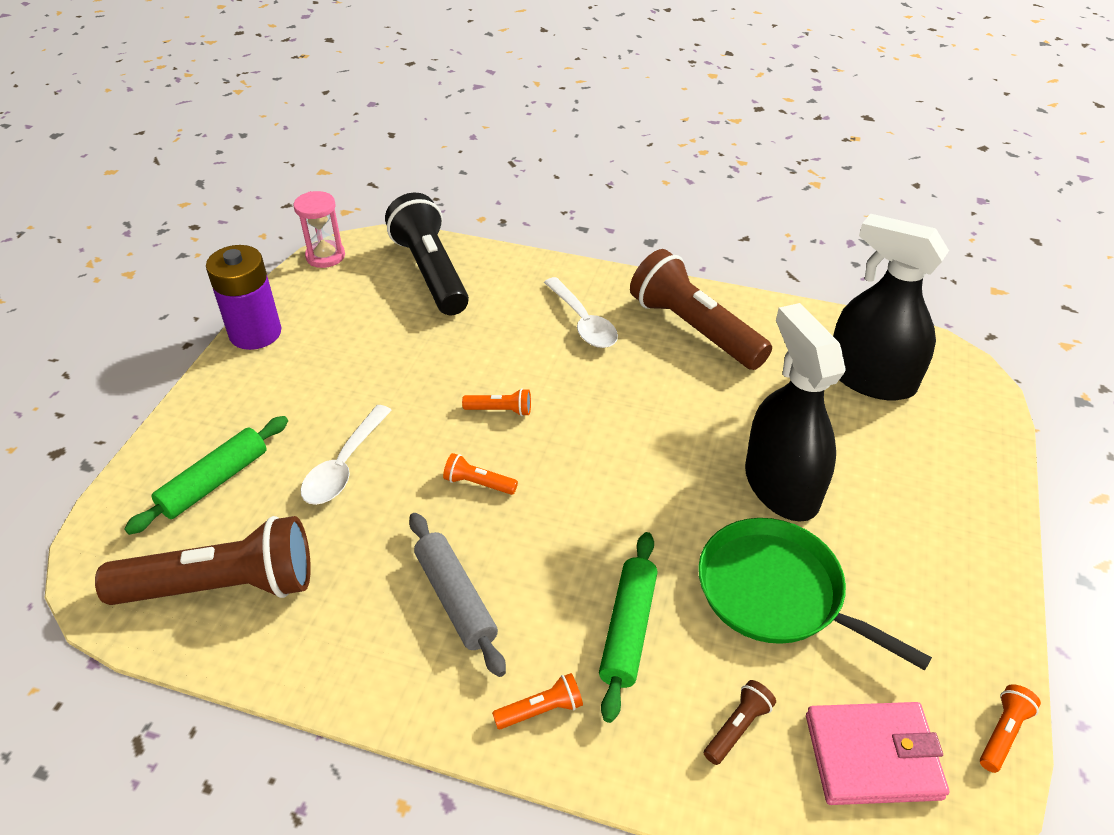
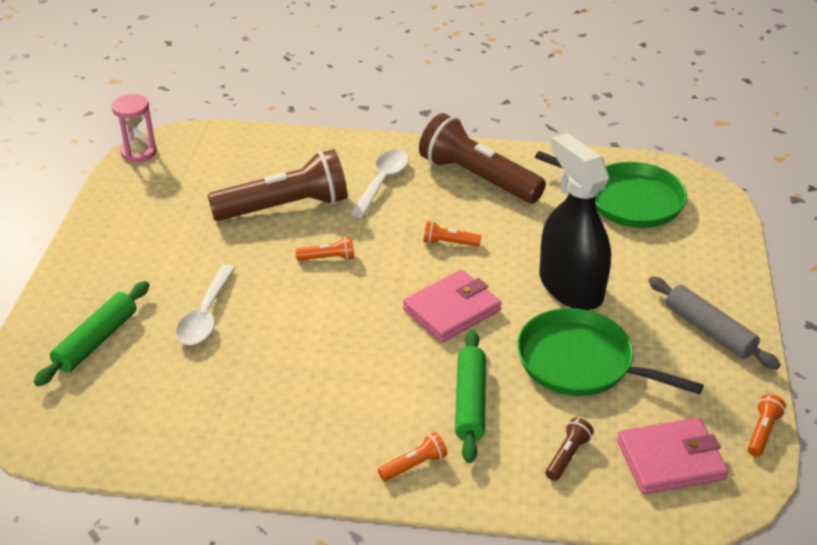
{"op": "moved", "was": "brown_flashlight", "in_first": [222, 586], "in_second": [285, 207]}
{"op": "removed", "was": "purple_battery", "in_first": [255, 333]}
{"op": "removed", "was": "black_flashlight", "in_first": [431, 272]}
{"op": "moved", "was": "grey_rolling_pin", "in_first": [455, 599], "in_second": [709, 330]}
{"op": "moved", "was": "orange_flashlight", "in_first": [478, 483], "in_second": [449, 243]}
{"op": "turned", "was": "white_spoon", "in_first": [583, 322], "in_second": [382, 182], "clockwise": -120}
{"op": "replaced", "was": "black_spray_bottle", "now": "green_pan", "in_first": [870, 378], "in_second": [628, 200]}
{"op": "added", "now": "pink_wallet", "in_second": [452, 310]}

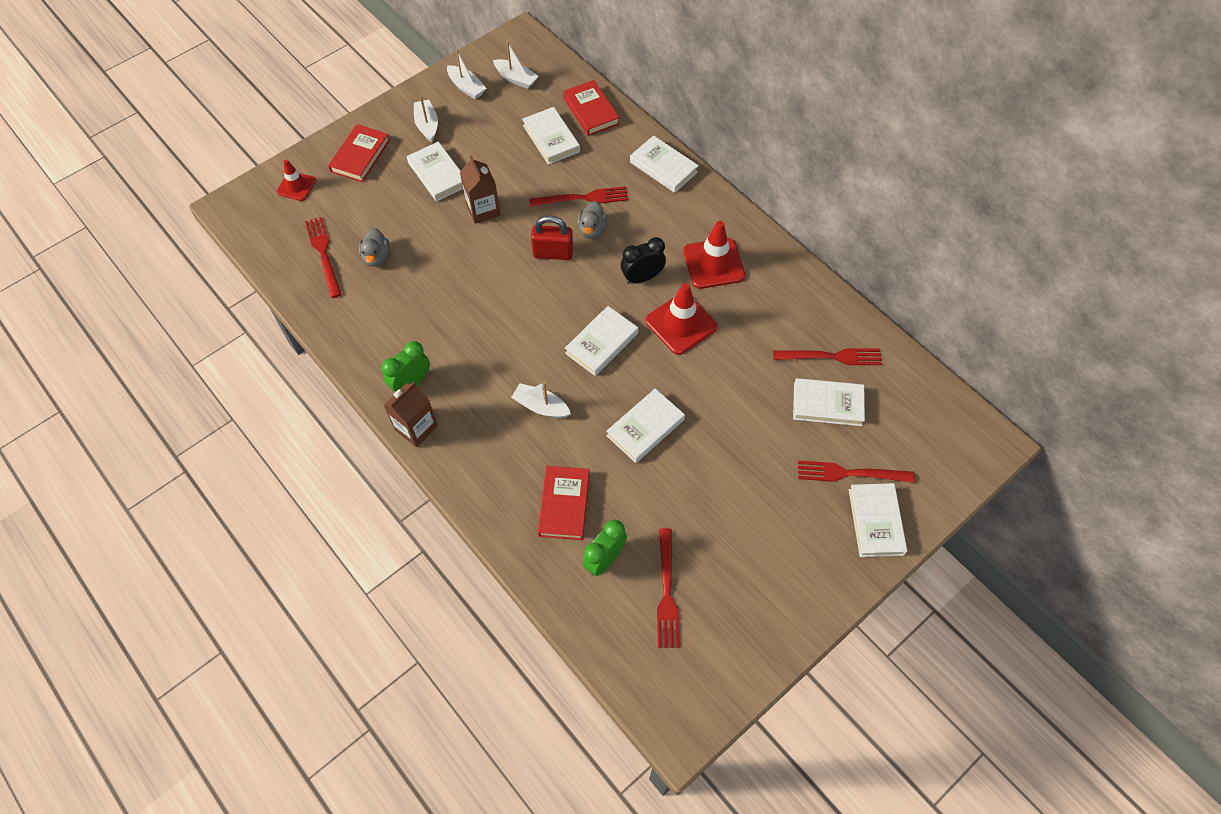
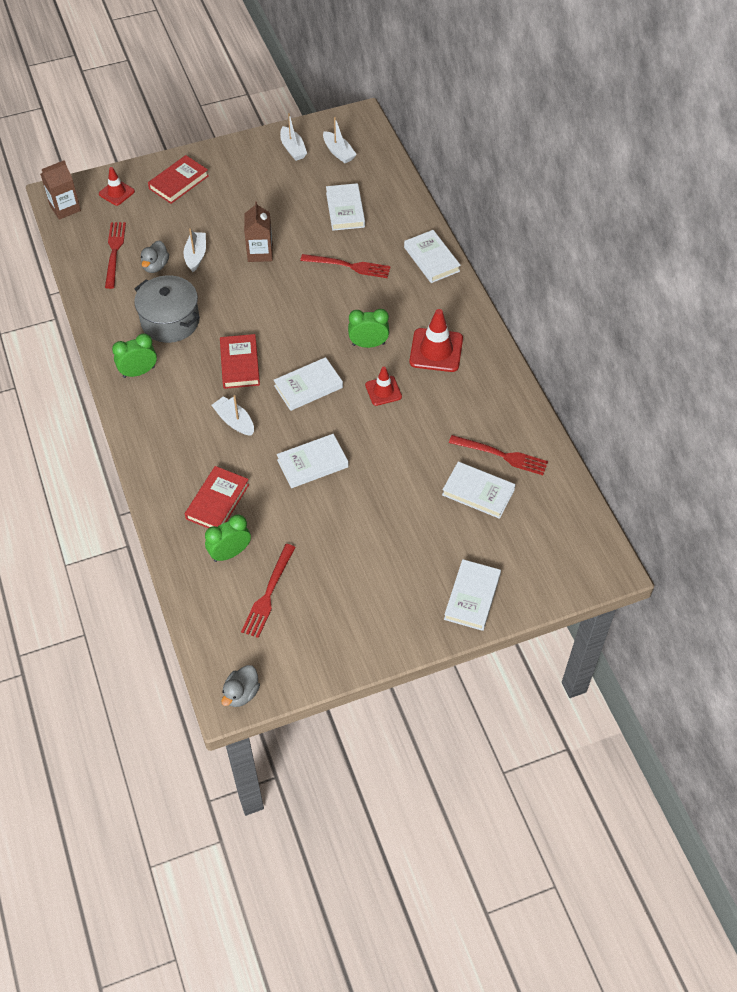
{"op": "moved", "was": "brown_carton", "in_first": [416, 428], "in_second": [65, 208]}
{"op": "removed", "was": "white_book", "in_first": [437, 174]}
{"op": "moved", "was": "white_boat", "in_first": [427, 125], "in_second": [196, 255]}
{"op": "removed", "was": "red_padlock", "in_first": [553, 253]}
{"op": "moved", "was": "red_book", "in_first": [590, 111], "in_second": [239, 364]}
{"op": "moved", "was": "grey_duck", "in_first": [592, 229], "in_second": [241, 693]}
{"op": "recoloured", "was": "black_clock", "now": "green_clock", "in_first": [642, 277], "in_second": [368, 344]}
{"op": "resized", "was": "red_traffic_cone", "in_first": [681, 324], "in_second": [383, 391], "ratio": 0.61}
{"op": "removed", "was": "red_fork", "in_first": [850, 473]}
{"op": "added", "now": "grey_pot", "in_second": [170, 321]}

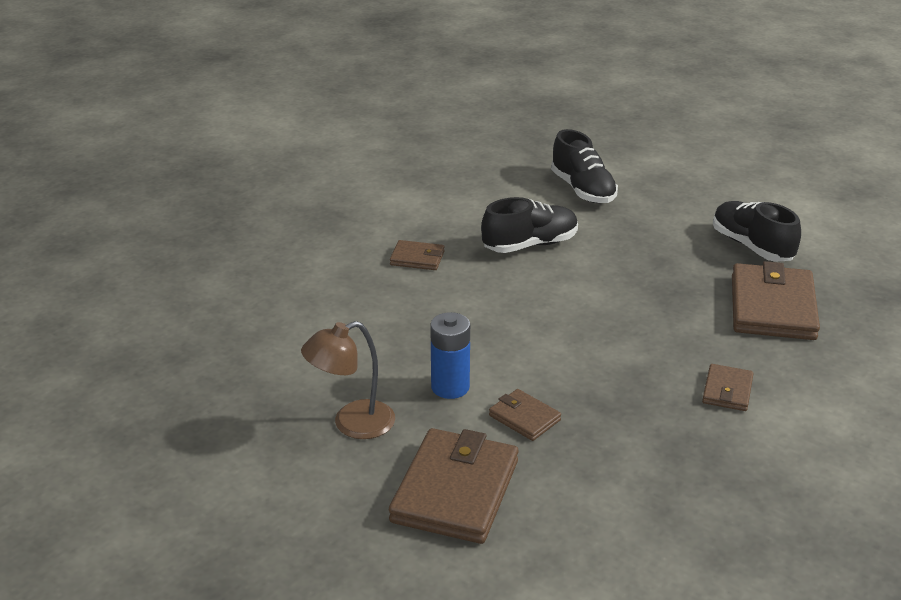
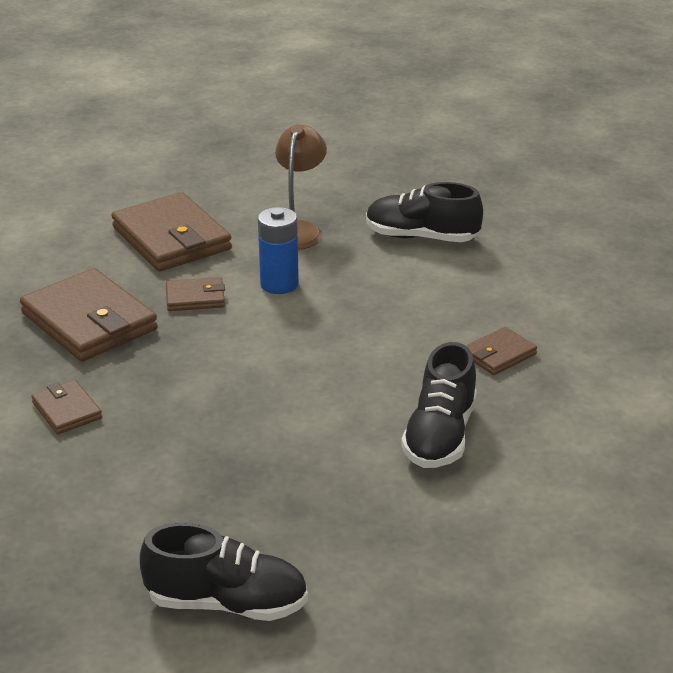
{"op": "moved", "was": "black_shoe", "in_first": [583, 190], "in_second": [421, 237]}
{"op": "moved", "was": "brown_wallet", "in_first": [772, 307], "in_second": [89, 321]}

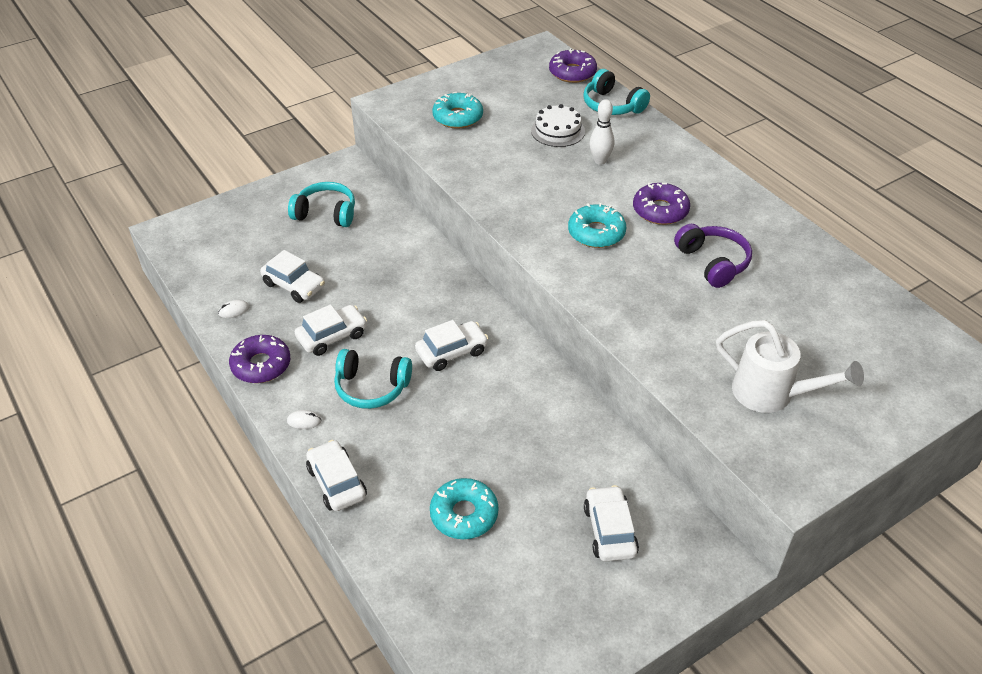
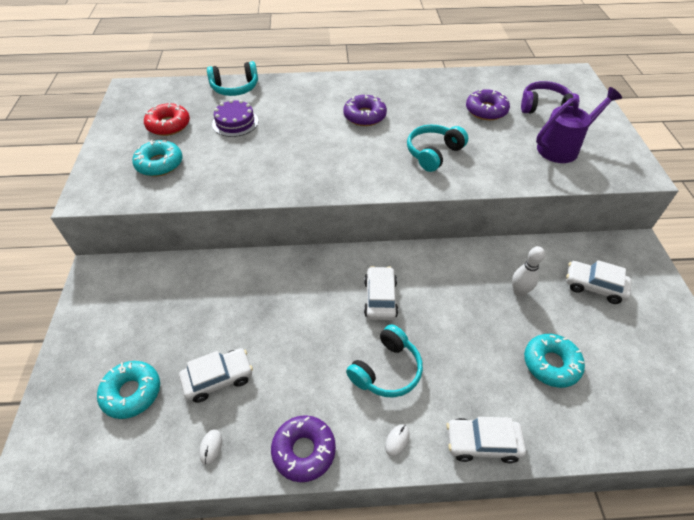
{"op": "moved", "was": "turquoise_headphones", "in_first": [326, 213], "in_second": [433, 153]}
{"op": "removed", "was": "white_car", "in_first": [332, 336]}
{"op": "recoloured", "was": "white_cake", "now": "purple_cake", "in_first": [558, 131], "in_second": [235, 122]}
{"op": "moved", "was": "purple_donut", "in_first": [572, 73], "in_second": [486, 110]}
{"op": "moved", "was": "turquoise_donut", "in_first": [596, 233], "in_second": [132, 392]}
{"op": "moved", "was": "white_bowling_pin", "in_first": [600, 161], "in_second": [519, 291]}
{"op": "moved", "was": "purple_headphones", "in_first": [713, 262], "in_second": [544, 107]}
{"op": "recoloured", "was": "white_watering_can", "now": "purple_watering_can", "in_first": [771, 394], "in_second": [562, 148]}
{"op": "added", "now": "red_donut", "in_second": [168, 125]}

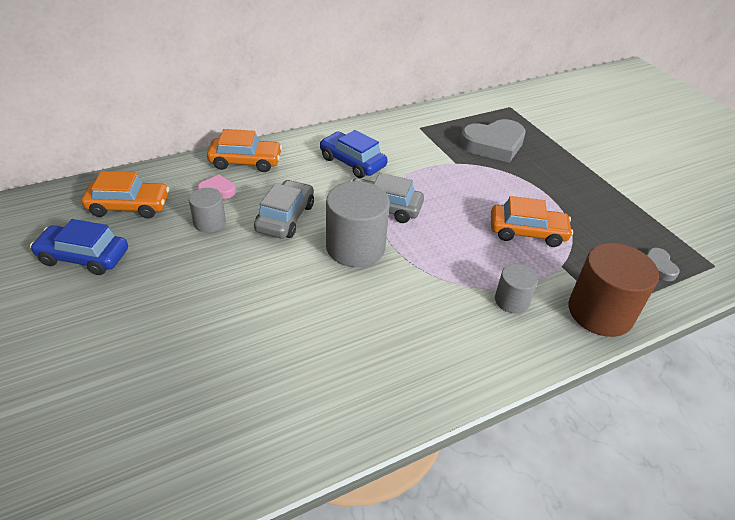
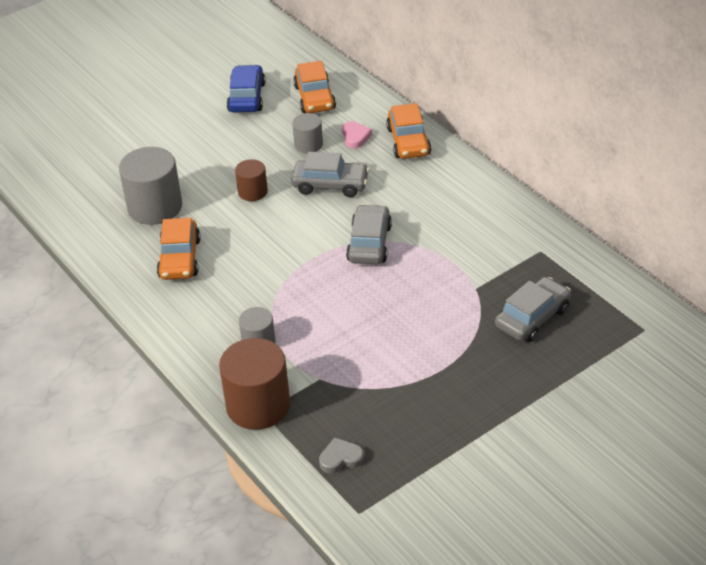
{"op": "removed", "was": "blue_car", "in_first": [352, 162]}
{"op": "moved", "was": "grey_cylinder", "in_first": [355, 247], "in_second": [155, 207]}
{"op": "replaced", "was": "grey_heart", "now": "grey_car", "in_first": [493, 145], "in_second": [532, 317]}
{"op": "moved", "was": "orange_car", "in_first": [527, 232], "in_second": [180, 258]}
{"op": "added", "now": "brown_cylinder", "in_second": [252, 192]}

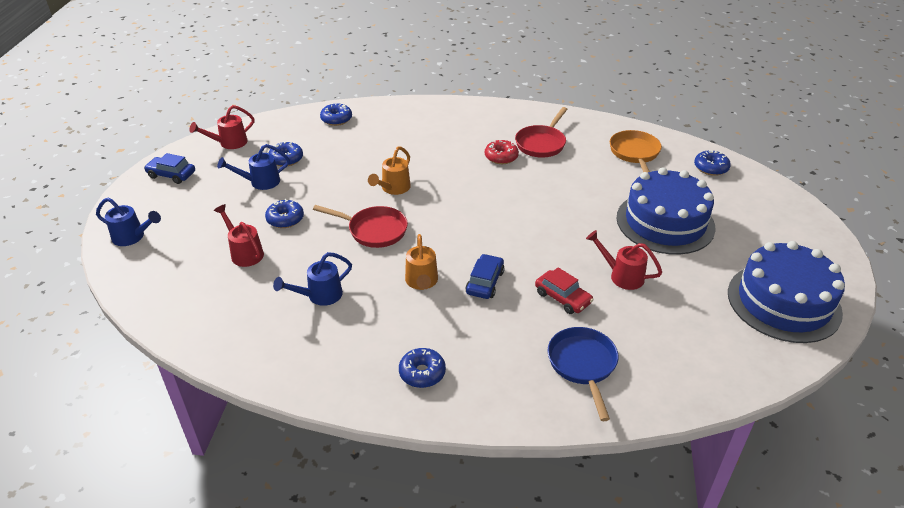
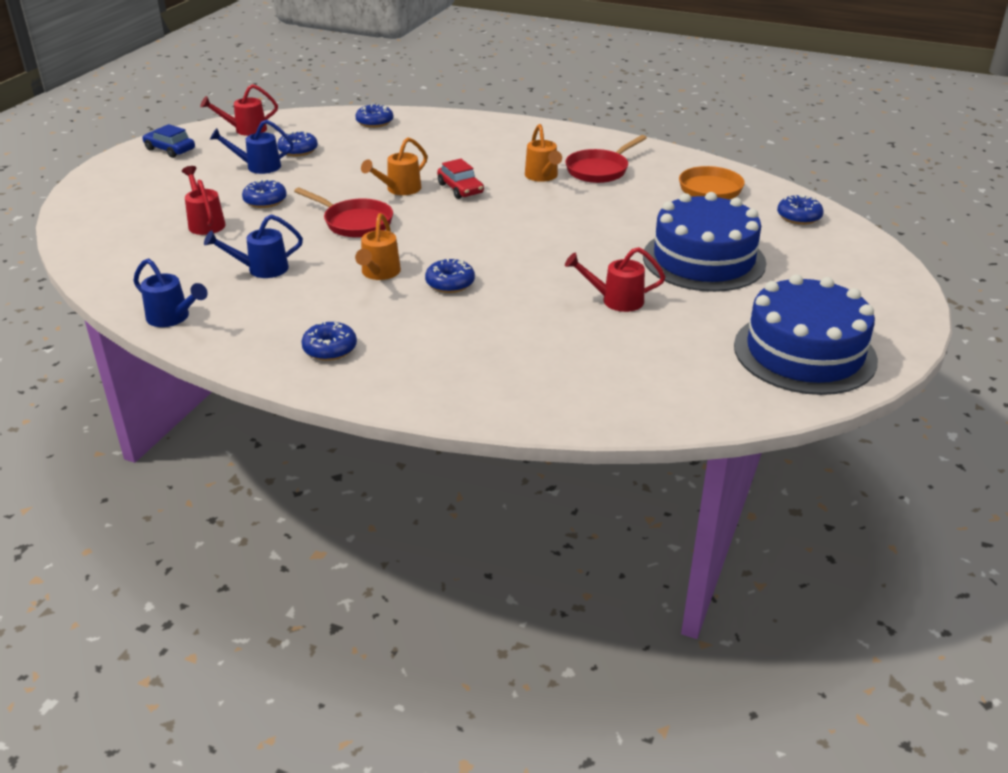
{"op": "moved", "was": "blue_watering_can", "in_first": [132, 237], "in_second": [172, 318]}
{"op": "replaced", "was": "blue_car", "now": "blue_donut", "in_first": [485, 282], "in_second": [450, 283]}
{"op": "replaced", "was": "red_donut", "now": "orange_watering_can", "in_first": [501, 157], "in_second": [542, 176]}
{"op": "moved", "was": "red_car", "in_first": [563, 297], "in_second": [460, 189]}
{"op": "removed", "was": "blue_pan", "in_first": [582, 365]}
{"op": "turned", "was": "red_watering_can", "in_first": [622, 276], "in_second": [616, 300], "clockwise": -45}

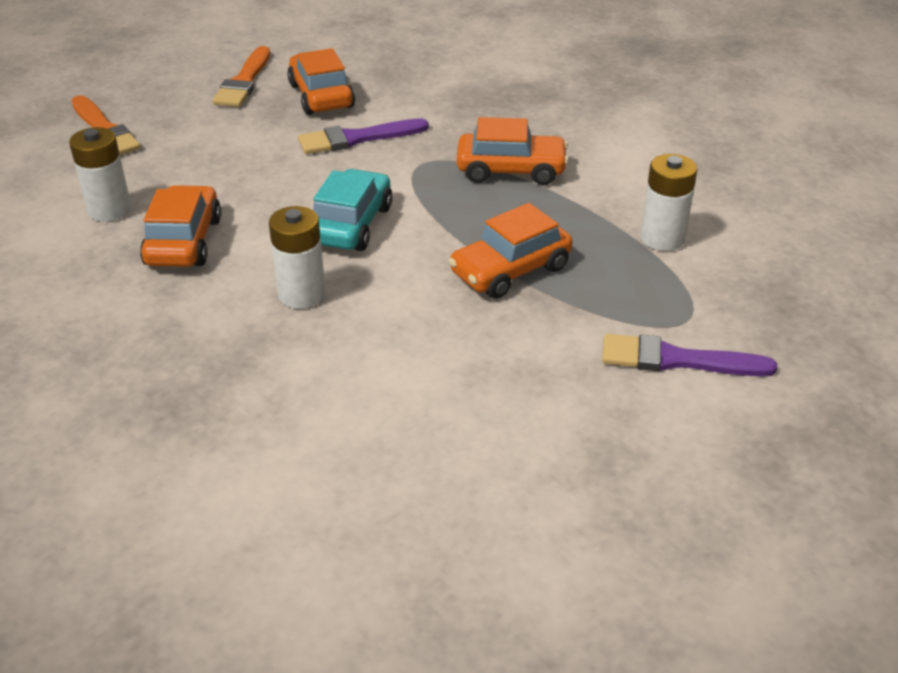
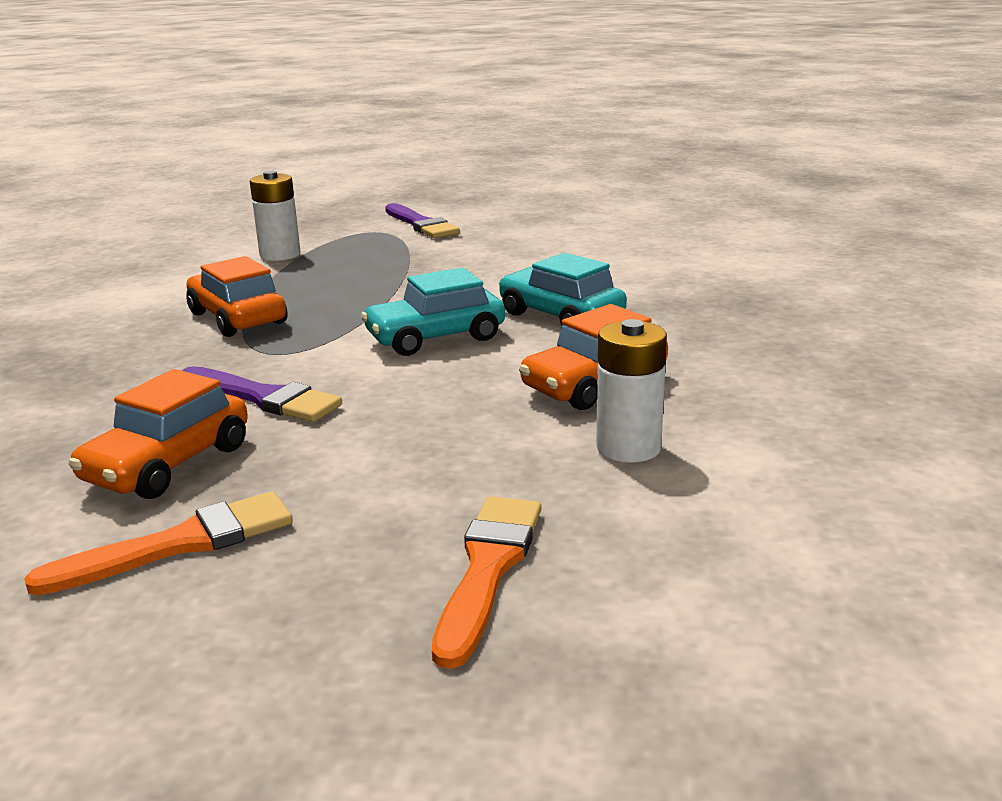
{"op": "replaced", "was": "white_battery", "now": "turquoise_car", "in_first": [302, 294], "in_second": [560, 316]}
{"op": "removed", "was": "orange_car", "in_first": [510, 270]}

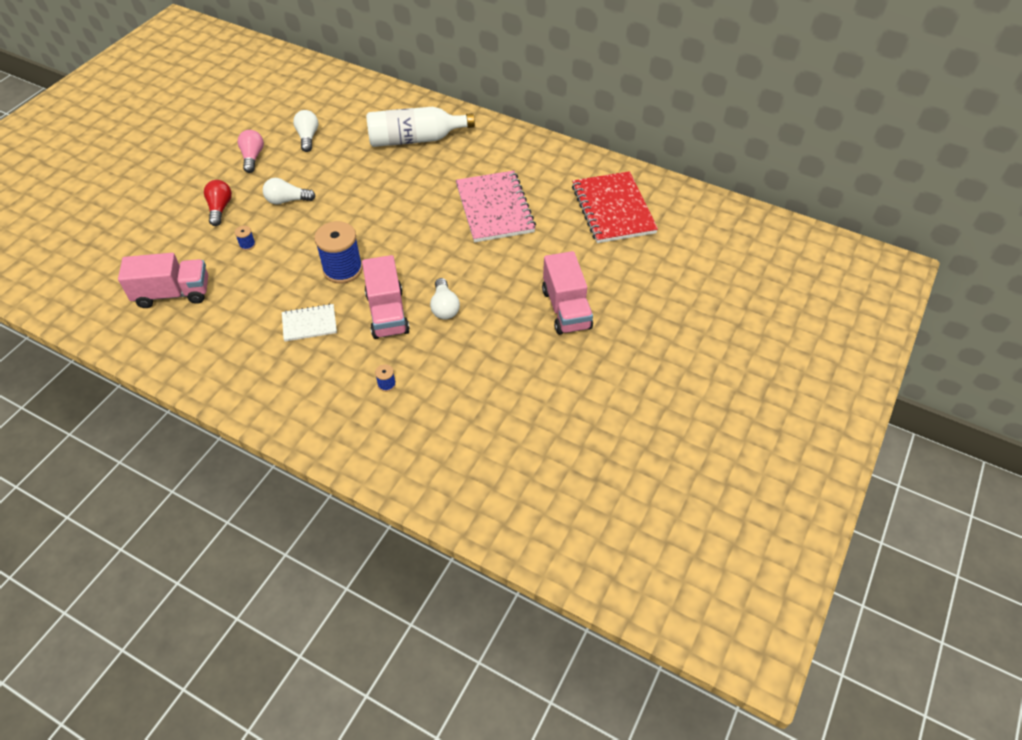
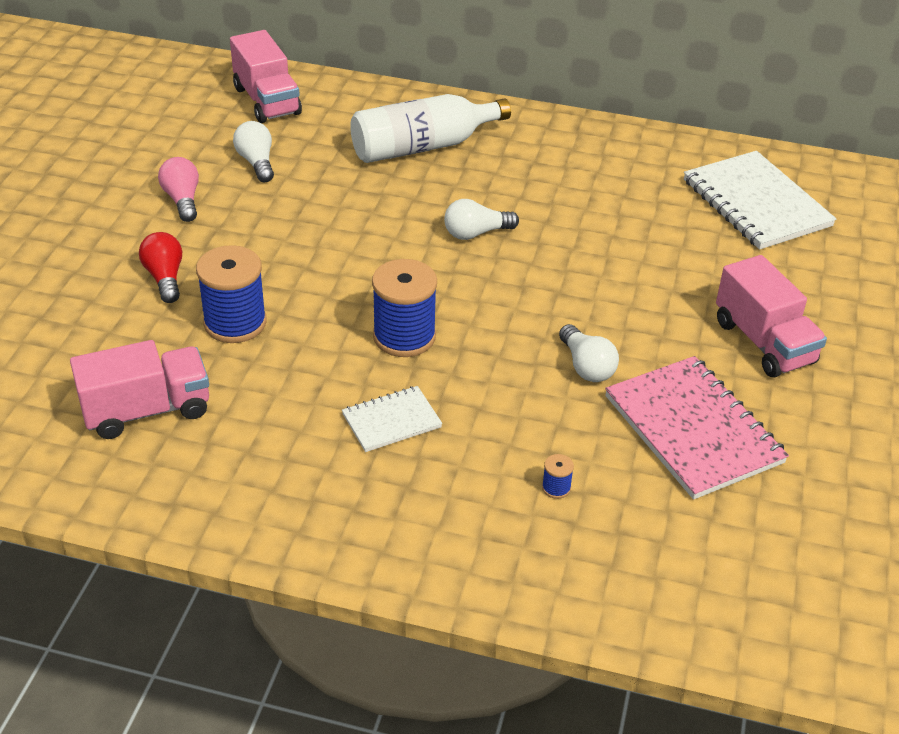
{"op": "resized", "was": "blue_spool", "in_first": [247, 245], "in_second": [235, 323], "ratio": 2.42}
{"op": "moved", "was": "white_light_bulb", "in_first": [287, 200], "in_second": [476, 233]}
{"op": "moved", "was": "pink_truck", "in_first": [387, 313], "in_second": [267, 101]}
{"op": "moved", "was": "pink_notebook", "in_first": [494, 208], "in_second": [692, 430]}
{"op": "recoloured", "was": "red_notebook", "now": "white_notebook", "in_first": [613, 209], "in_second": [756, 203]}

